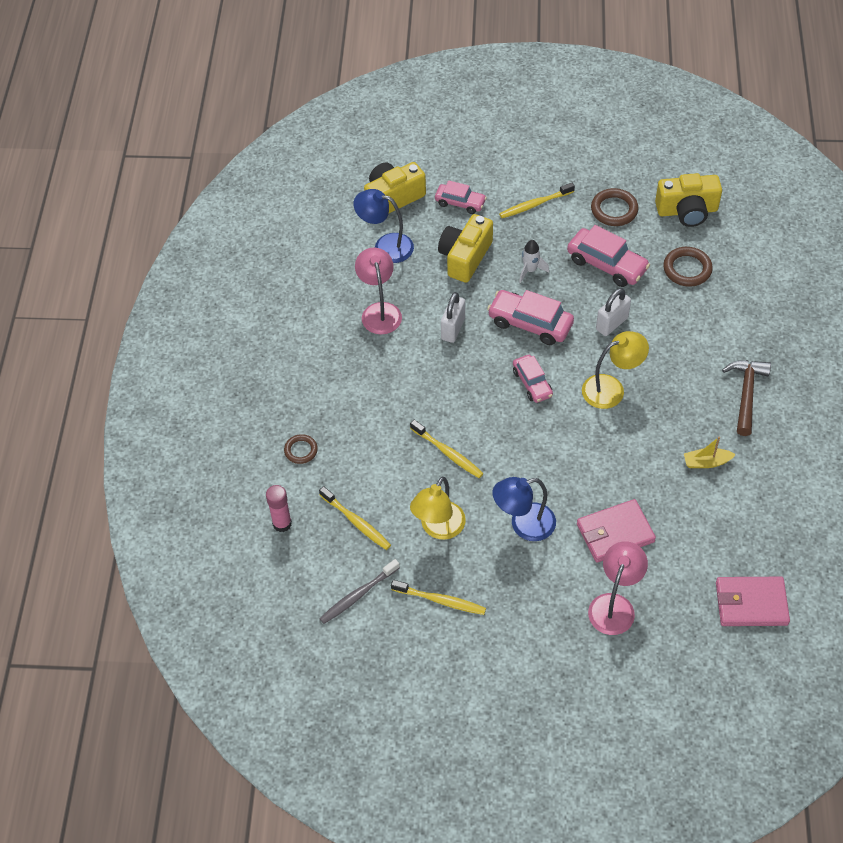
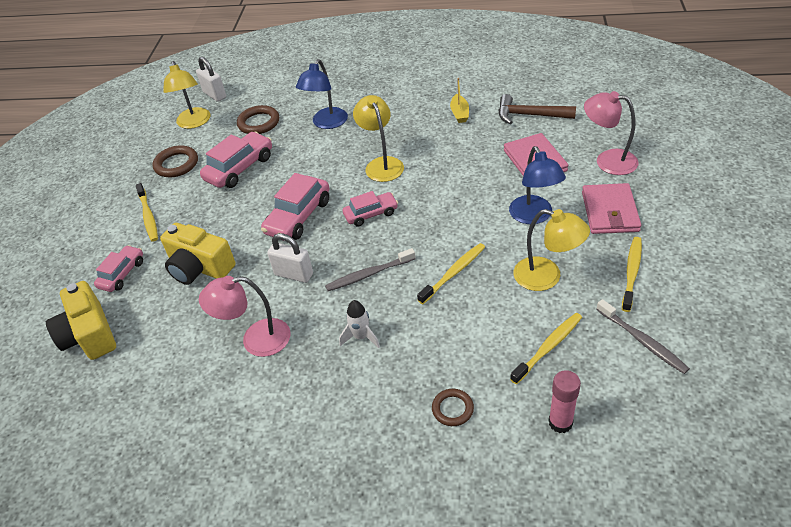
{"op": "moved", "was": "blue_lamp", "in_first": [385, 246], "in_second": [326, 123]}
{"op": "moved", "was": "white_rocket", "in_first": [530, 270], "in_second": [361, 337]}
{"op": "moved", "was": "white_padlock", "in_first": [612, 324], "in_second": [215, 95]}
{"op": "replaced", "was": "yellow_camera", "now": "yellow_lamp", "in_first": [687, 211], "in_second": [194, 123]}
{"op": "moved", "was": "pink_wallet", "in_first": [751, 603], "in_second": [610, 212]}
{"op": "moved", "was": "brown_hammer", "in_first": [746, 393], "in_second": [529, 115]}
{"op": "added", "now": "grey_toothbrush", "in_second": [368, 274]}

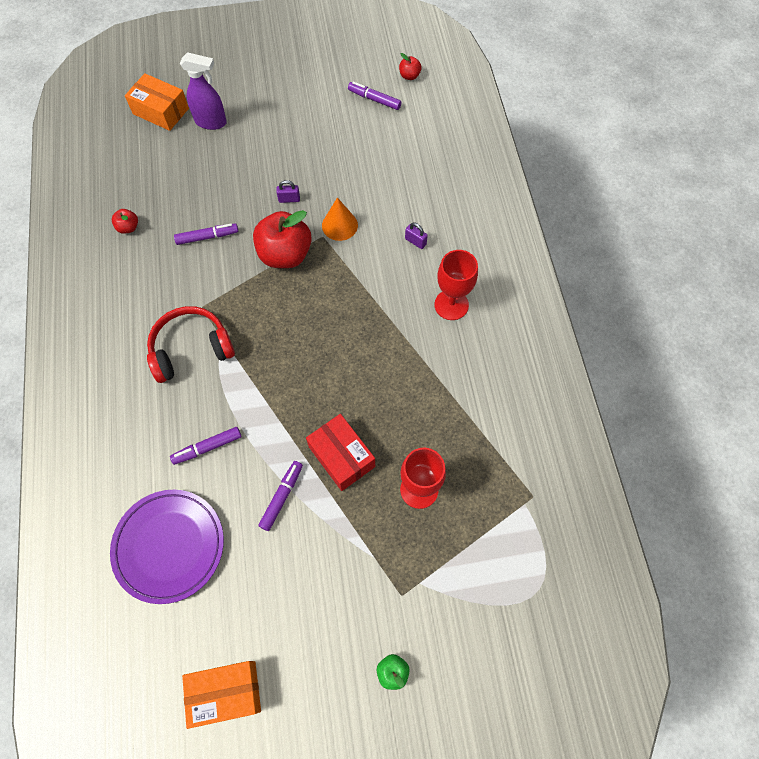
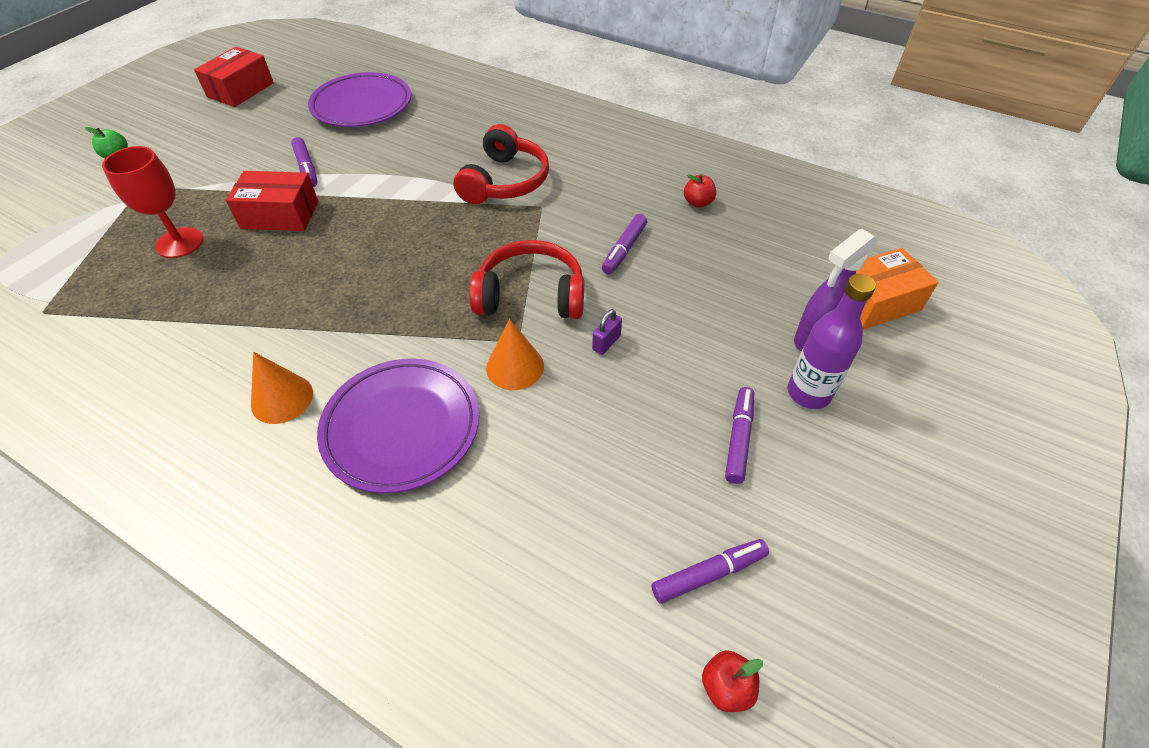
{"op": "moved", "was": "purple_marker", "in_first": [207, 447], "in_second": [738, 438]}
{"op": "recoloured", "was": "orange_box", "now": "red_box", "in_first": [226, 693], "in_second": [240, 90]}
{"op": "replaced", "was": "red_apple", "now": "red_headphones", "in_first": [285, 254], "in_second": [531, 295]}
{"op": "replaced", "was": "purple_padlock", "now": "purple_plate", "in_first": [415, 241], "in_second": [401, 427]}
{"op": "replaced", "was": "red_goblet", "now": "orange_cone", "in_first": [451, 305], "in_second": [282, 398]}
{"op": "added", "now": "purple_bottle", "in_second": [808, 393]}

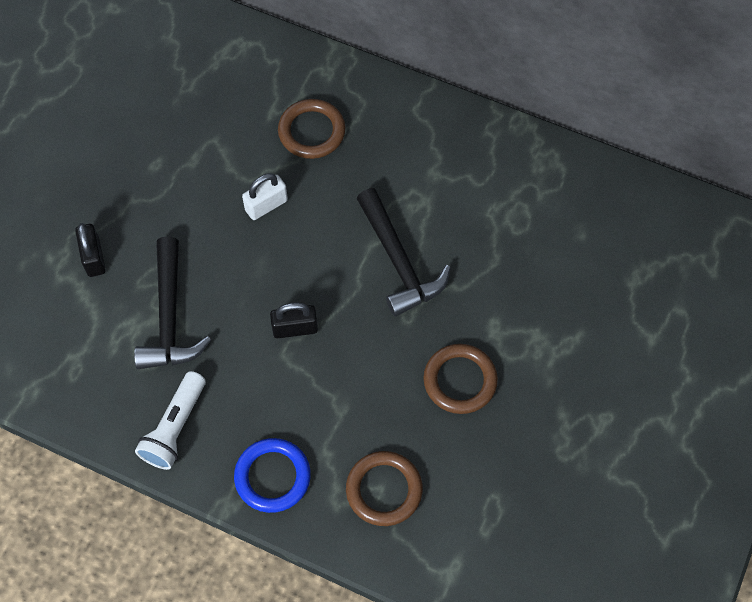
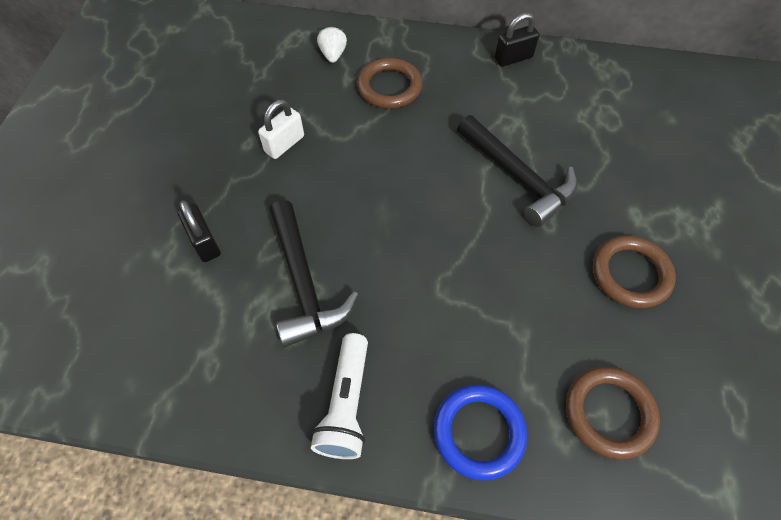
{"op": "moved", "was": "white_padlock", "in_first": [266, 205], "in_second": [284, 144]}
{"op": "moved", "was": "black_padlock", "in_first": [295, 328], "in_second": [513, 58]}
{"op": "added", "now": "white_strawberry", "in_second": [333, 55]}

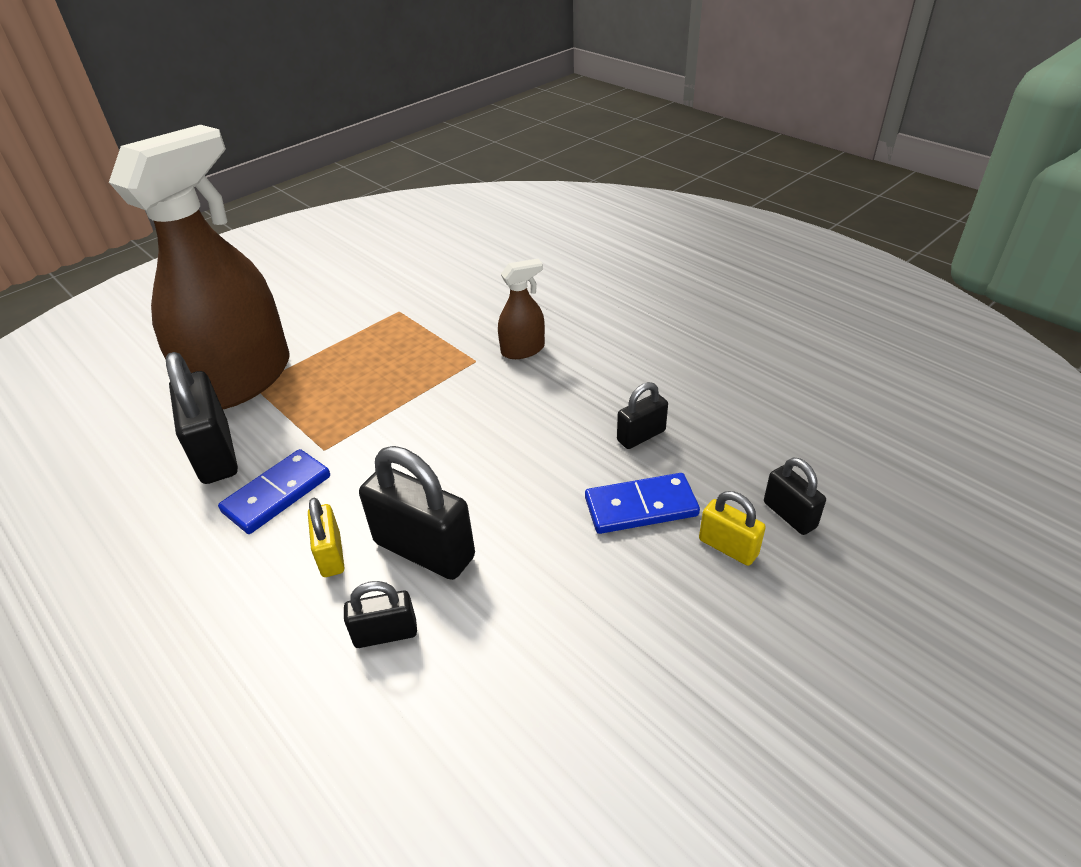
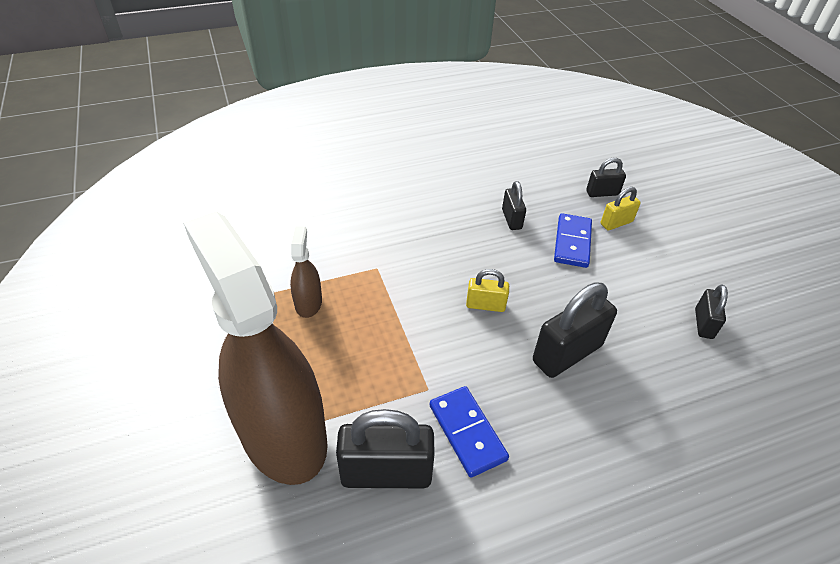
{"op": "moved", "was": "yellow_padlock", "in_first": [331, 555], "in_second": [485, 305]}
{"op": "moved", "was": "black_padlock", "in_first": [385, 634], "in_second": [703, 324]}
{"op": "moved", "was": "brown_spray_bottle", "in_first": [523, 350], "in_second": [308, 303]}

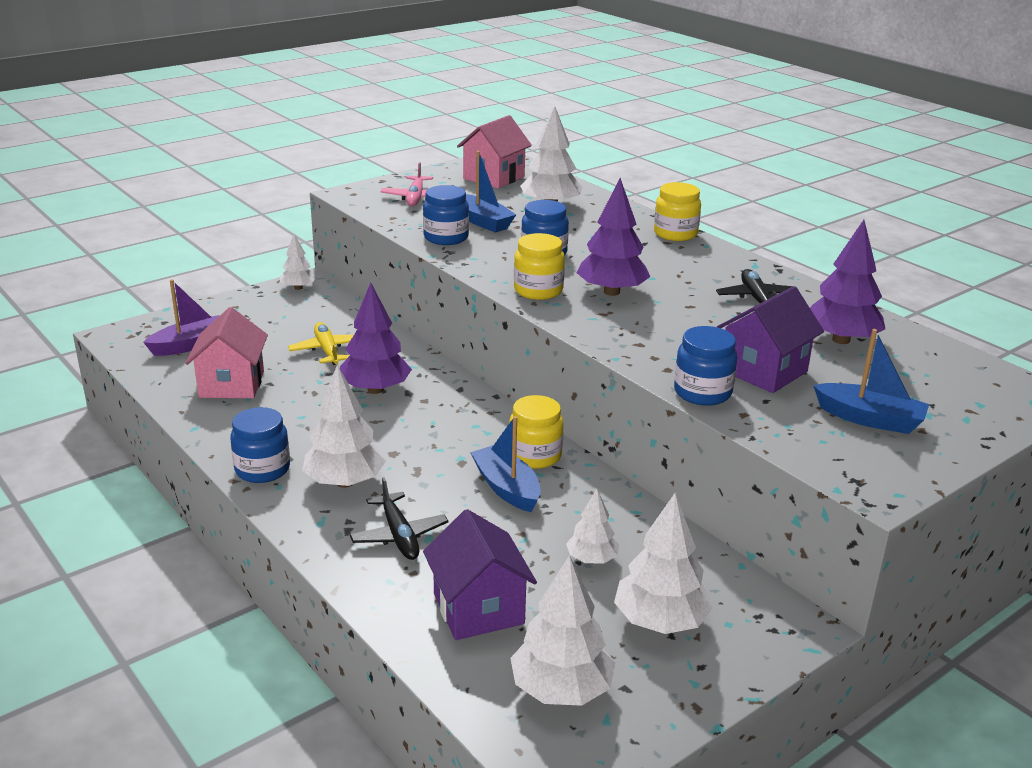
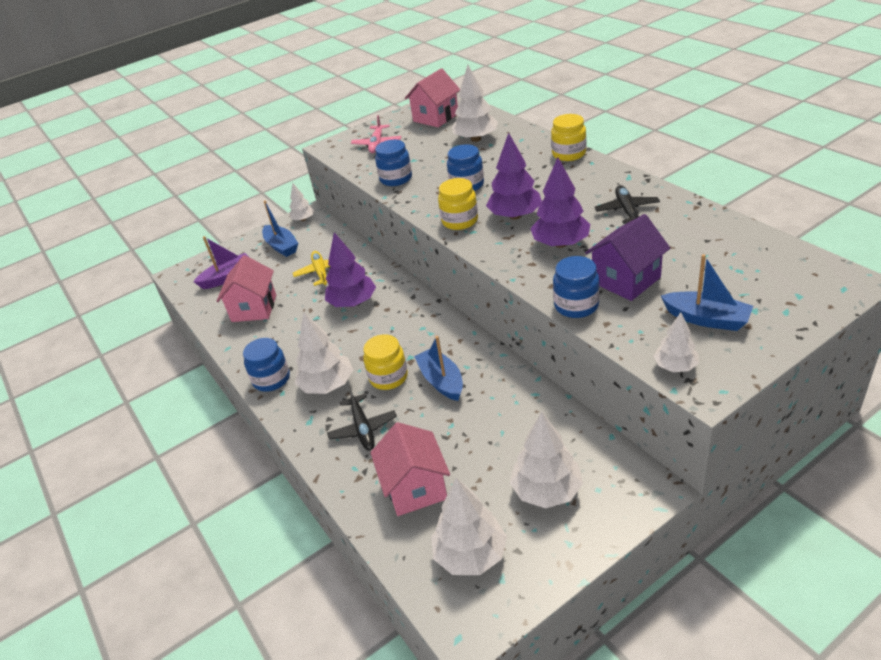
{"op": "recoloured", "was": "purple_house", "now": "pink_house", "in_first": [478, 609], "in_second": [415, 488]}
{"op": "moved", "was": "blue_boat", "in_first": [483, 222], "in_second": [281, 246]}
{"op": "moved", "was": "yellow_jar", "in_first": [535, 456], "in_second": [388, 377]}
{"op": "moved", "was": "white_tree", "in_first": [591, 559], "in_second": [675, 366]}
{"op": "moved", "was": "purple_tree", "in_first": [840, 340], "in_second": [560, 244]}

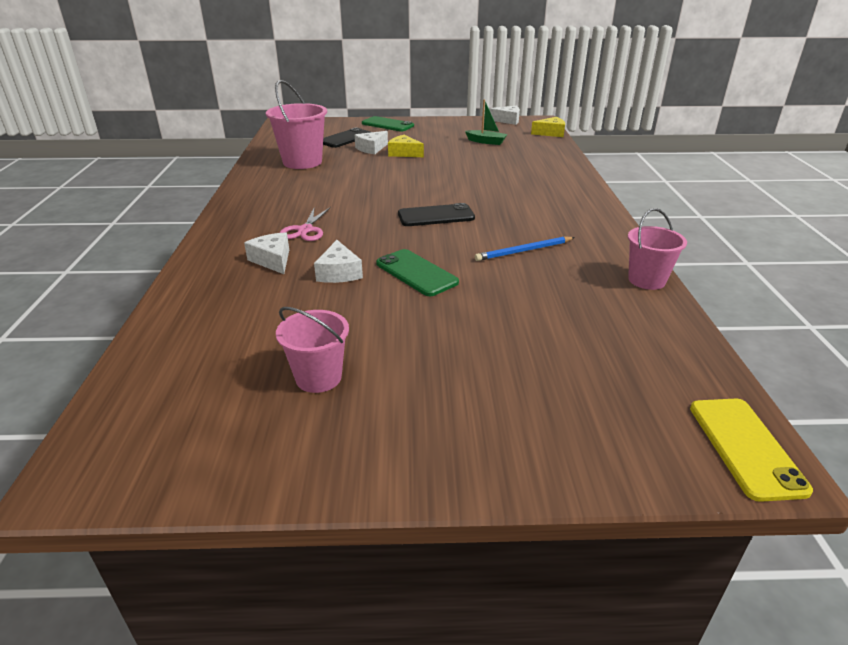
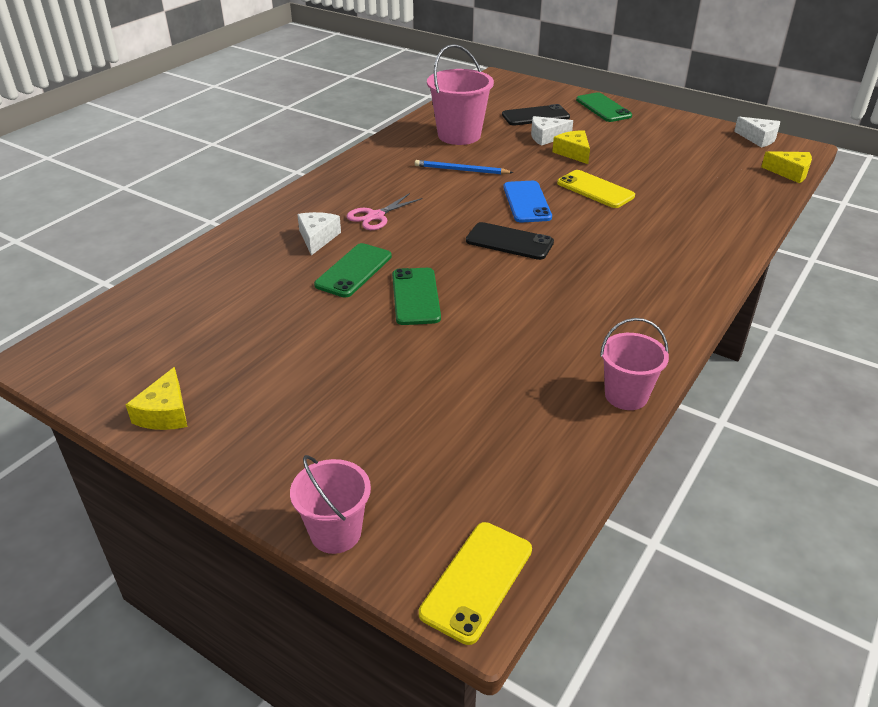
{"op": "moved", "was": "pink_bucket", "in_first": [318, 377], "in_second": [335, 532]}
{"op": "replaced", "was": "white_cheese", "now": "green_phone", "in_first": [339, 272], "in_second": [354, 271]}
{"op": "removed", "was": "green_boat", "in_first": [486, 142]}
{"op": "moved", "was": "blue_pencil", "in_first": [523, 251], "in_second": [461, 170]}
{"op": "added", "now": "yellow_cheese", "in_second": [165, 413]}
{"op": "added", "now": "blue_phone", "in_second": [527, 202]}
{"op": "added", "now": "yellow_phone", "in_second": [595, 190]}

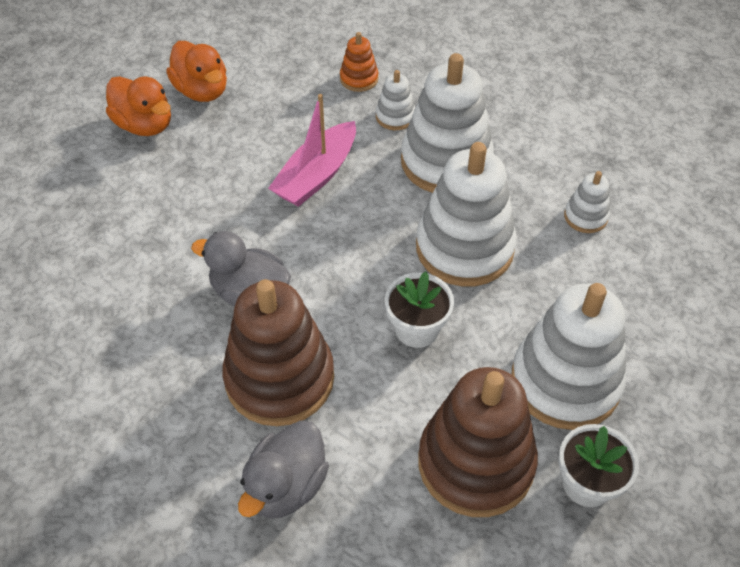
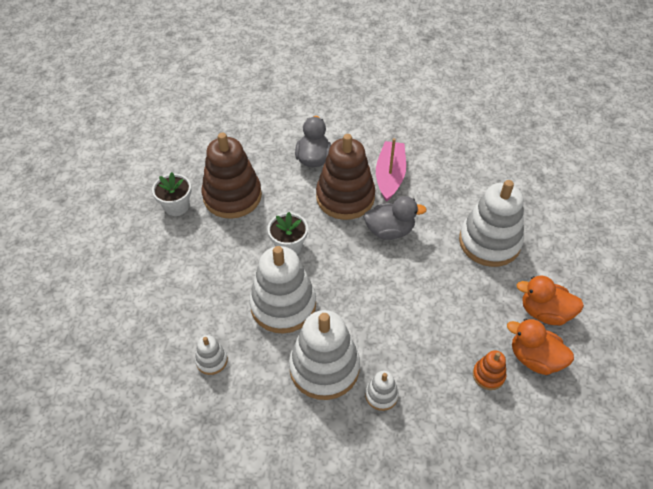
{"op": "moved", "was": "pink_boat", "in_first": [316, 175], "in_second": [390, 176]}
{"op": "moved", "was": "orange_stacking_toy", "in_first": [359, 79], "in_second": [488, 375]}
{"op": "moved", "was": "white_stacking_toy", "in_first": [565, 381], "in_second": [489, 242]}

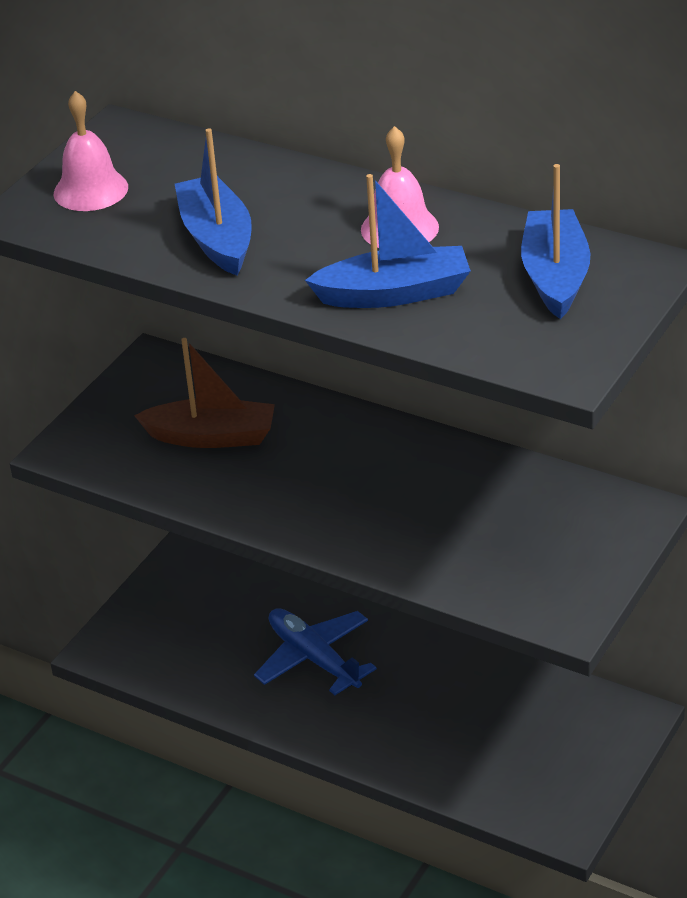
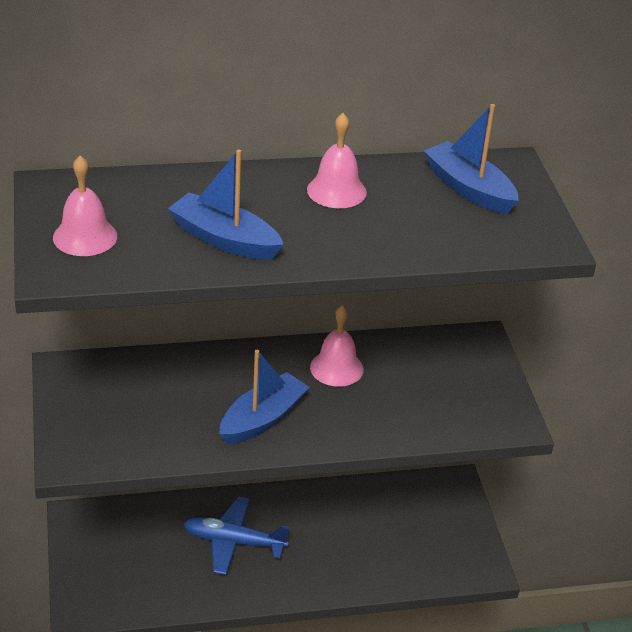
{"op": "removed", "was": "brown_boat", "in_first": [211, 436]}
{"op": "moved", "was": "blue_boat", "in_first": [394, 293], "in_second": [262, 419]}
{"op": "added", "now": "pink_bell", "in_second": [336, 368]}

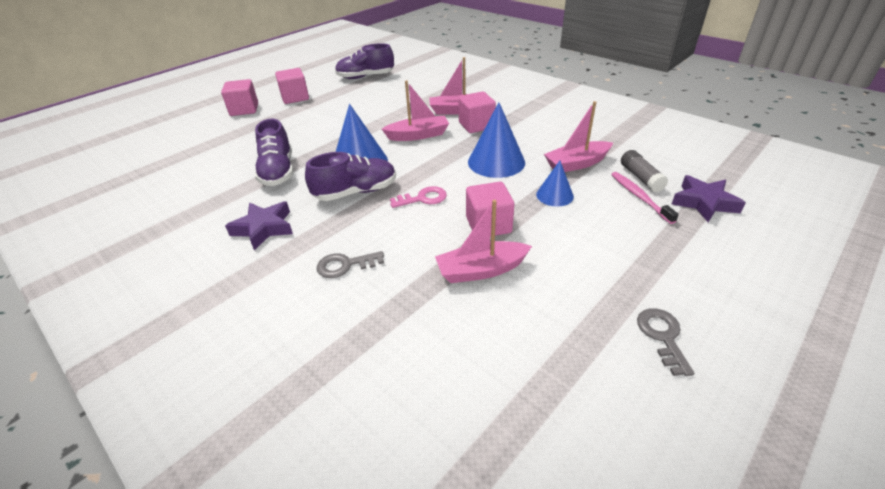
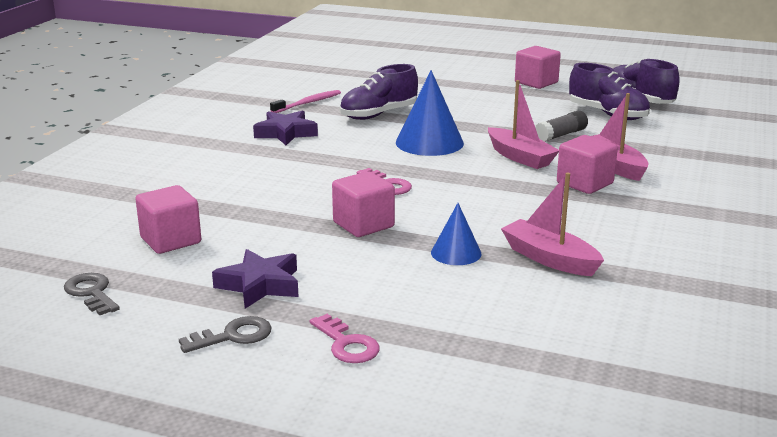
{"op": "moved", "was": "pink_cube", "in_first": [244, 110], "in_second": [171, 240]}
{"op": "moved", "was": "purple_shoe", "in_first": [356, 192], "in_second": [607, 114]}
{"op": "moved", "was": "grey_key", "in_first": [345, 265], "in_second": [91, 293]}
{"op": "removed", "was": "pink_boat", "in_first": [481, 270]}
{"op": "removed", "was": "blue_cone", "in_first": [496, 162]}
{"op": "moved", "was": "pink_toothbrush", "in_first": [639, 197], "in_second": [308, 103]}
{"op": "moved", "was": "grey_glue_stick", "in_first": [640, 178], "in_second": [561, 135]}
{"op": "moved", "was": "purple_star", "in_first": [704, 202], "in_second": [260, 285]}
{"op": "added", "now": "pink_key", "in_second": [347, 344]}

